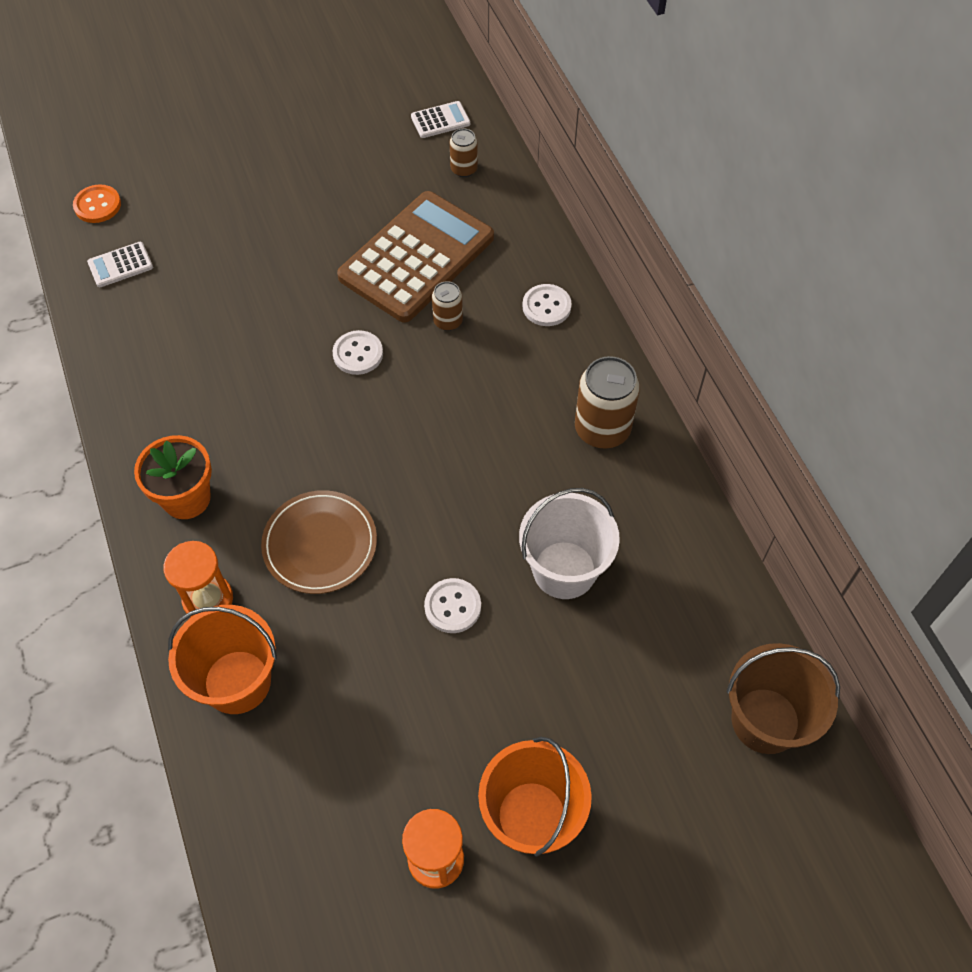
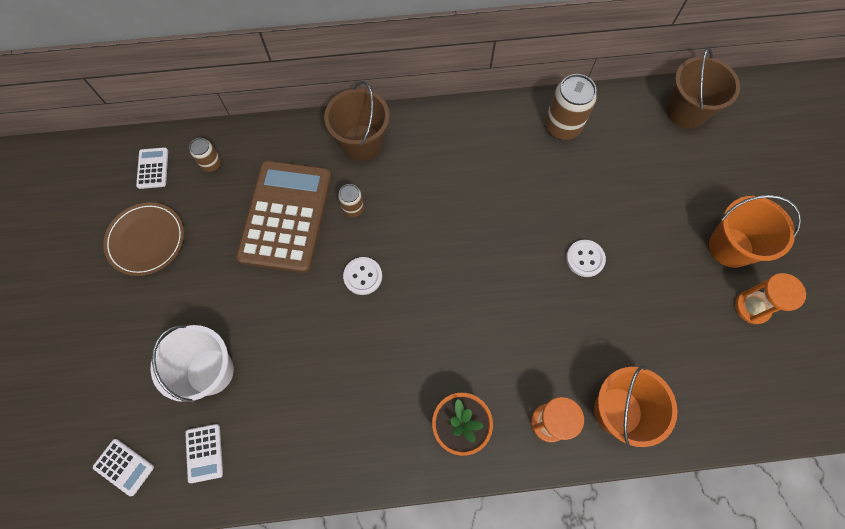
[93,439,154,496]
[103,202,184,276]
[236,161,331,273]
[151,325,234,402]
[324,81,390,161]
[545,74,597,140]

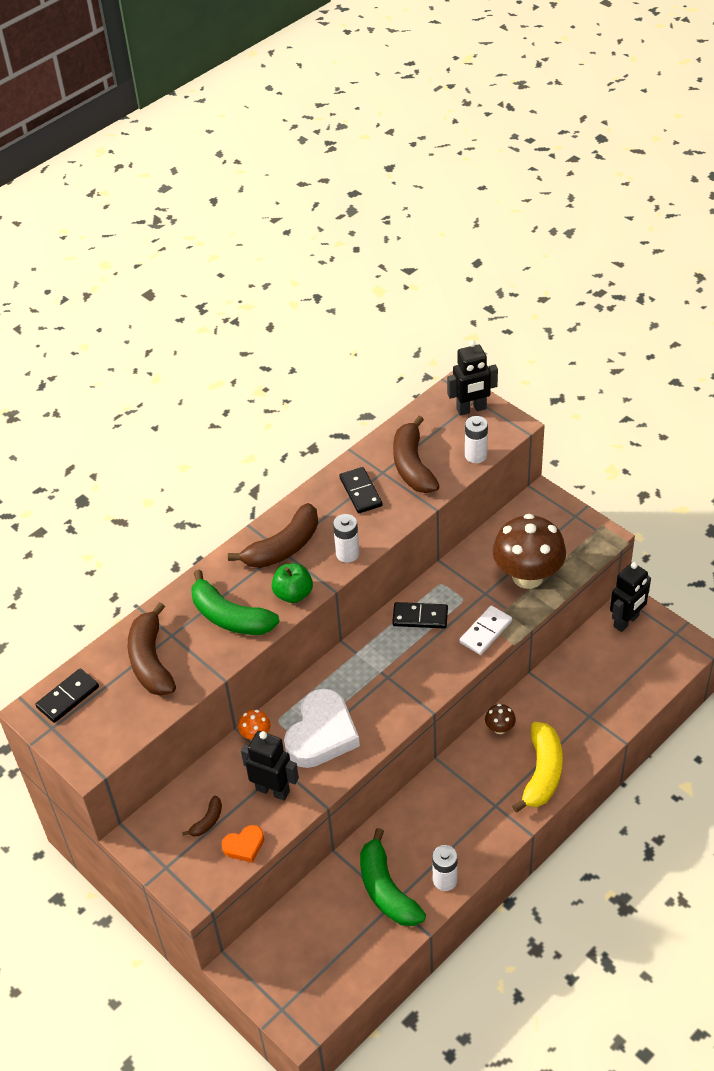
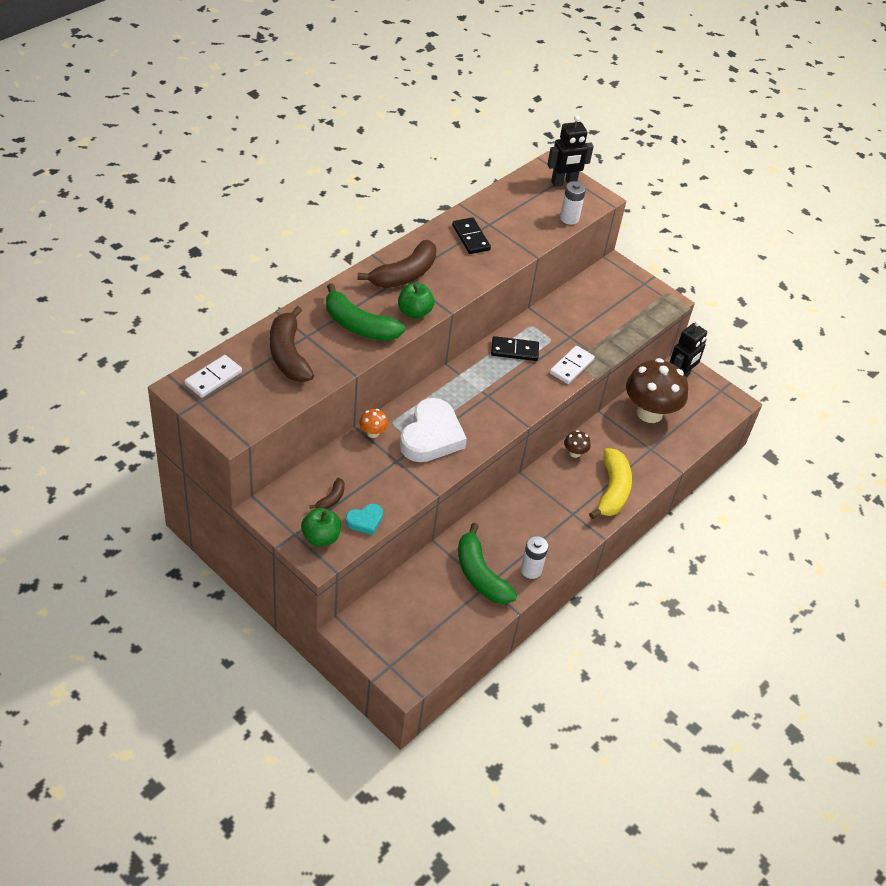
[184,355,242,398]
[346,504,383,535]
[241,731,299,801] (first image)
[333,514,360,563] (first image)
[393,416,440,493] (first image)
[626,358,688,423]
[301,508,341,546]

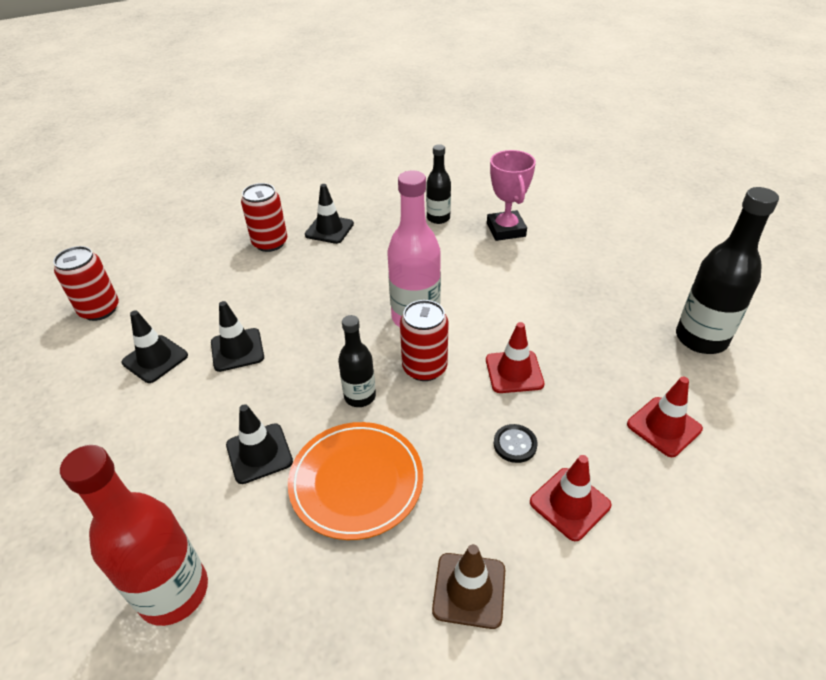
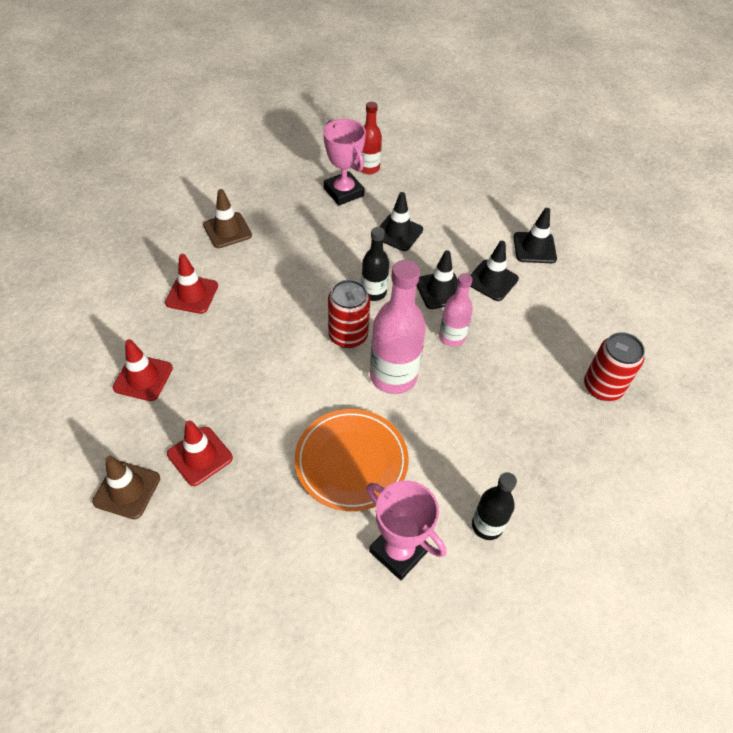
[53,246,119,321] (first image)
[358,102,382,174]
[295,409,409,511]
[416,250,458,309]
[167,420,233,486]
[494,424,538,463] (first image)
[92,456,160,519]
[323,119,366,206]
[439,273,473,347]

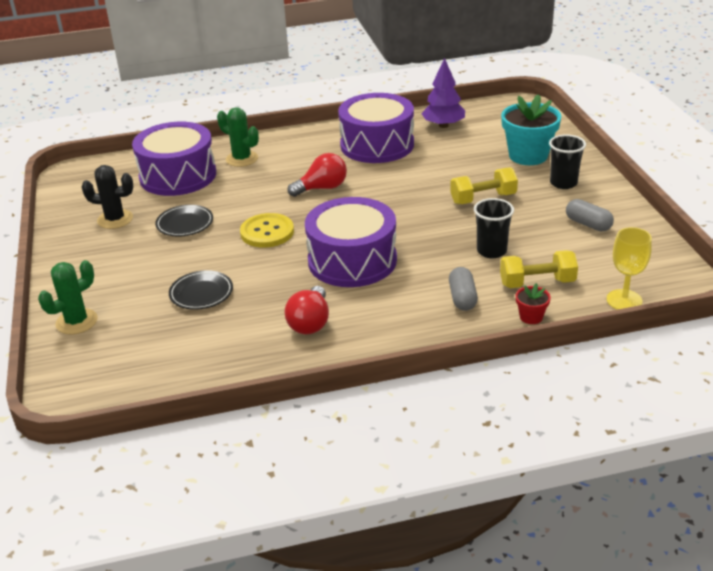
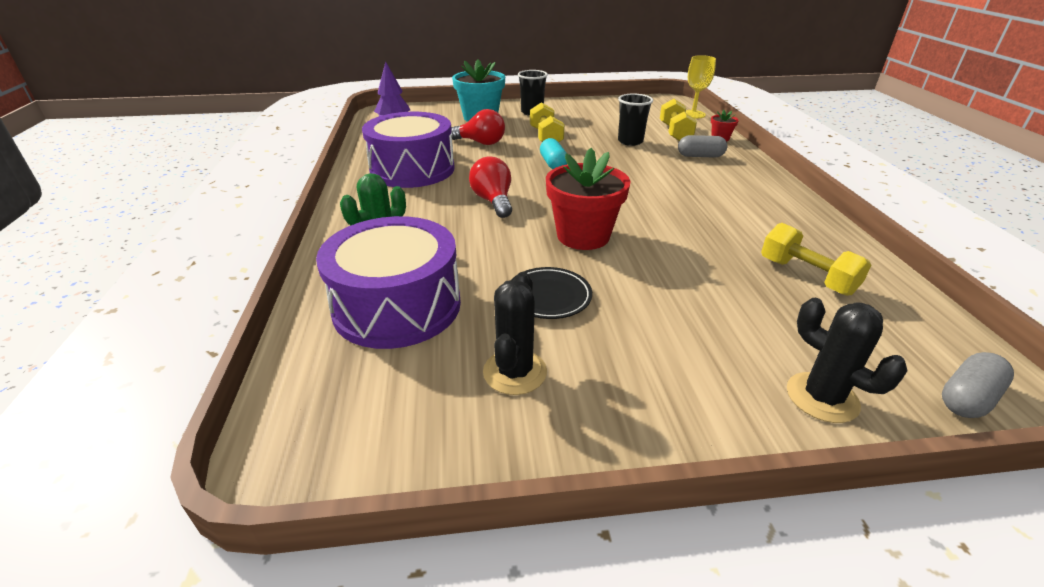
[787,298,908,423]
[169,270,233,310] (first image)
[546,148,631,250]
[451,109,505,145]
[305,197,397,287] (first image)
[942,352,1014,418]
[540,138,567,169]
[761,223,871,296]

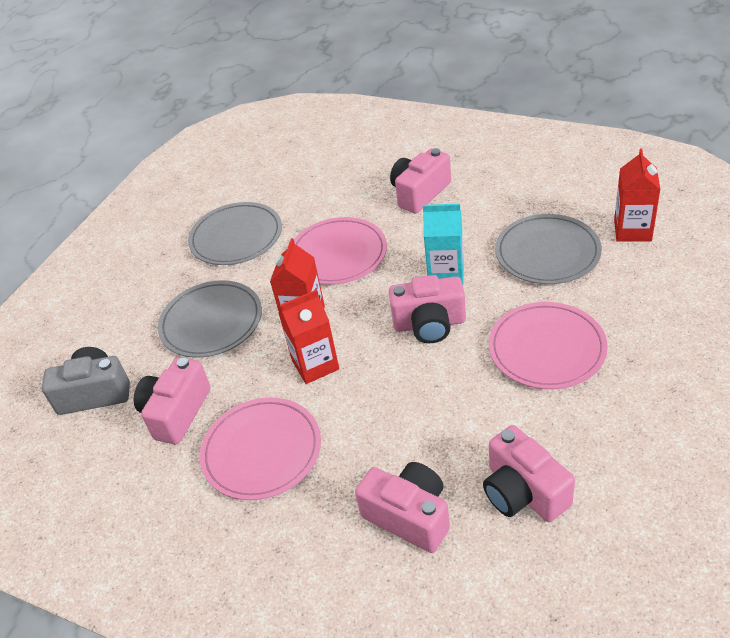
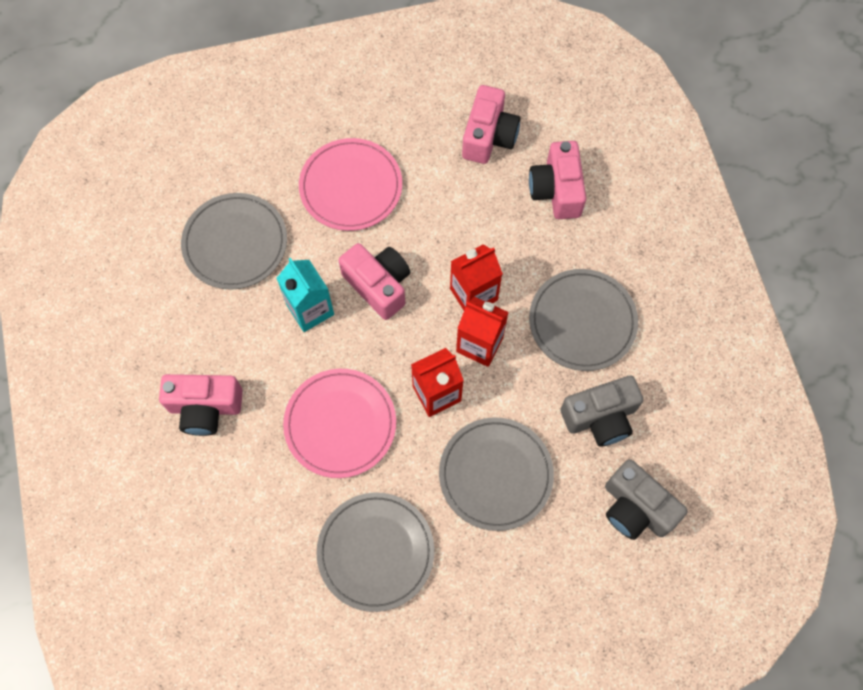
[560,376,643,447]
[529,269,638,371]
[450,244,503,310]

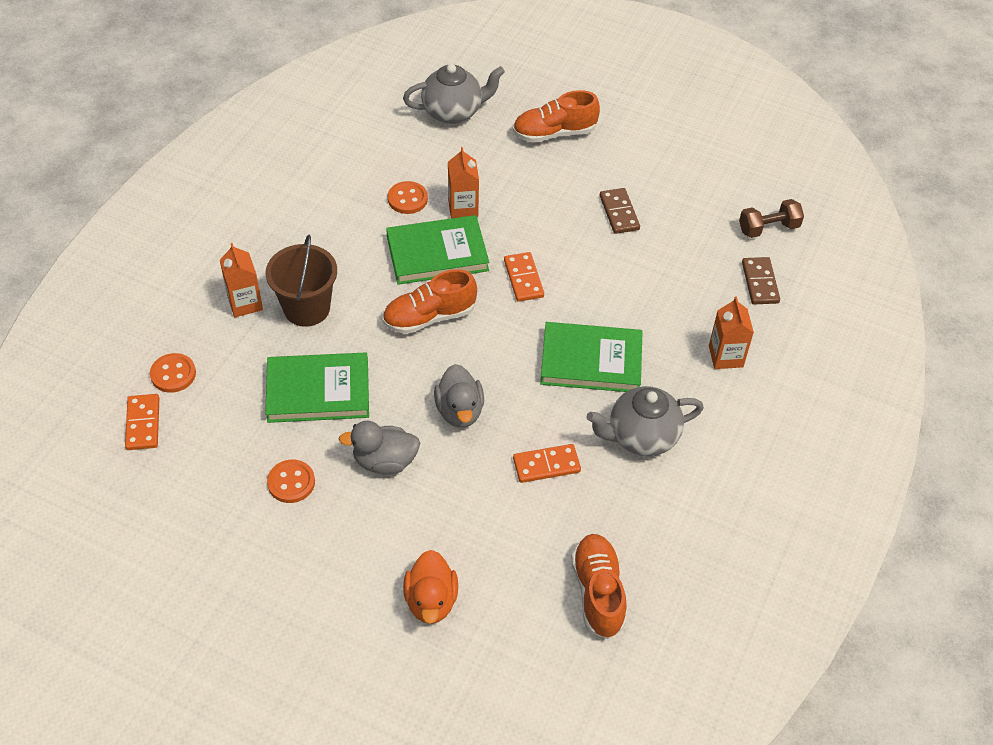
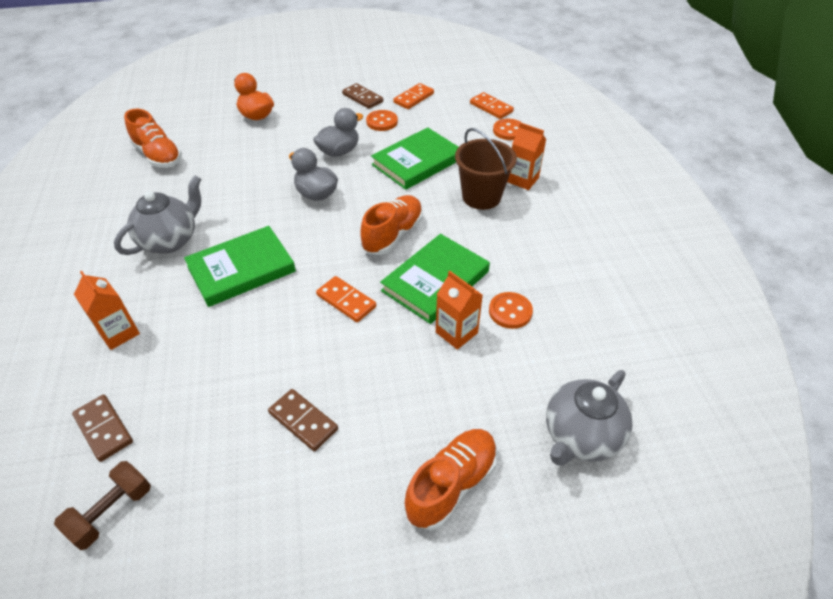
[393,83,434,109]
[342,83,383,109]

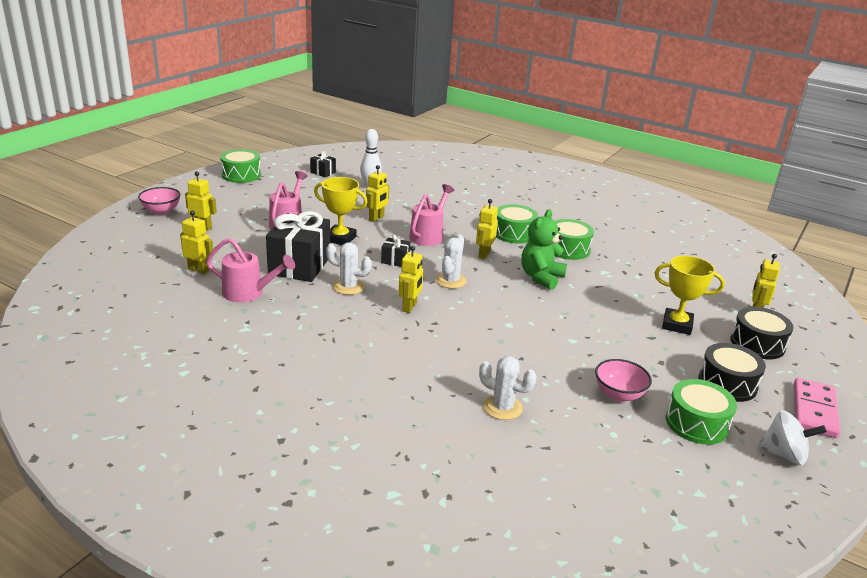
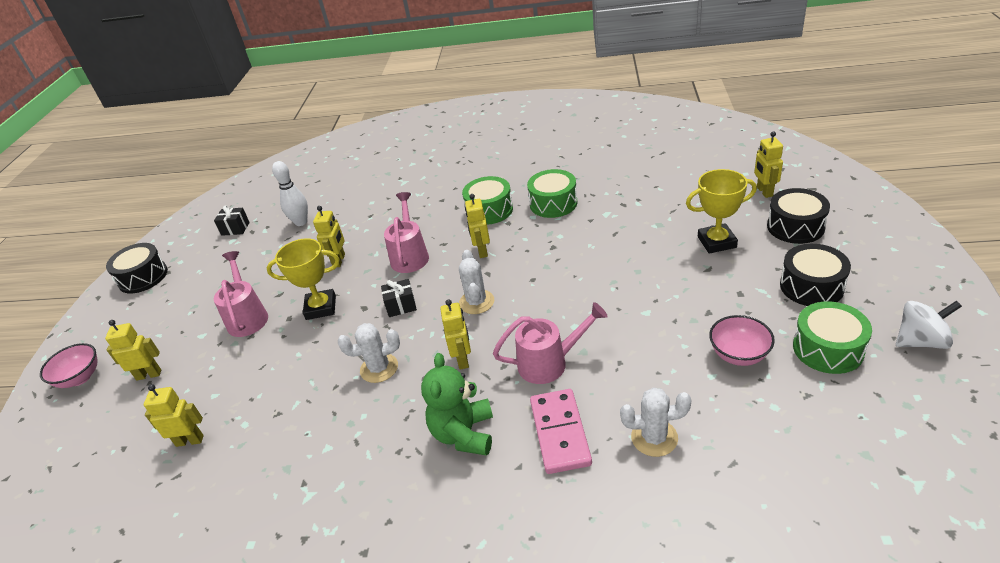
[493,302,608,384]
[106,243,168,293]
[266,211,330,282] (first image)
[421,353,493,456]
[530,389,592,474]

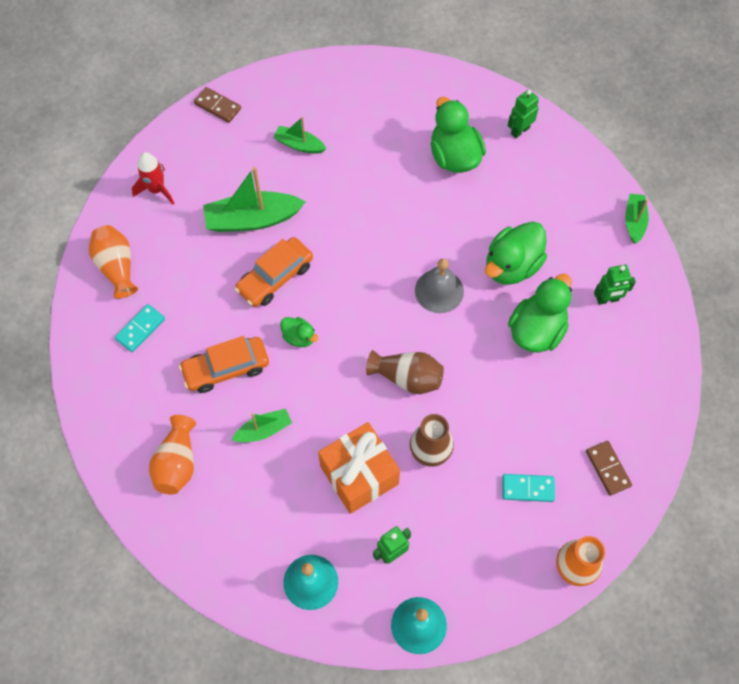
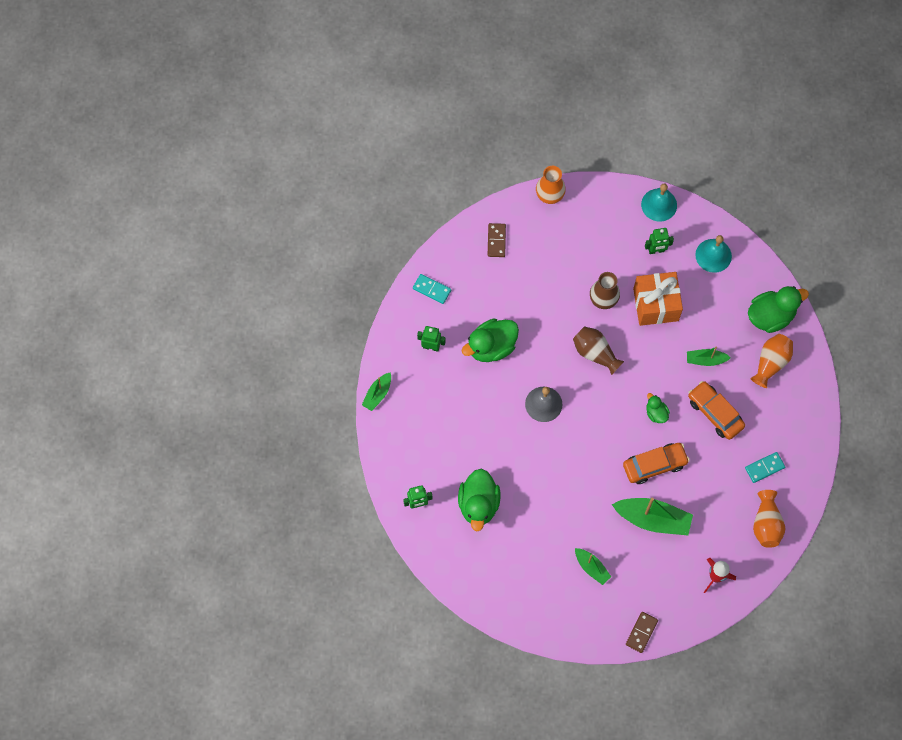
[688,381,745,440]
[626,612,658,653]
[748,286,809,333]
[413,274,451,304]

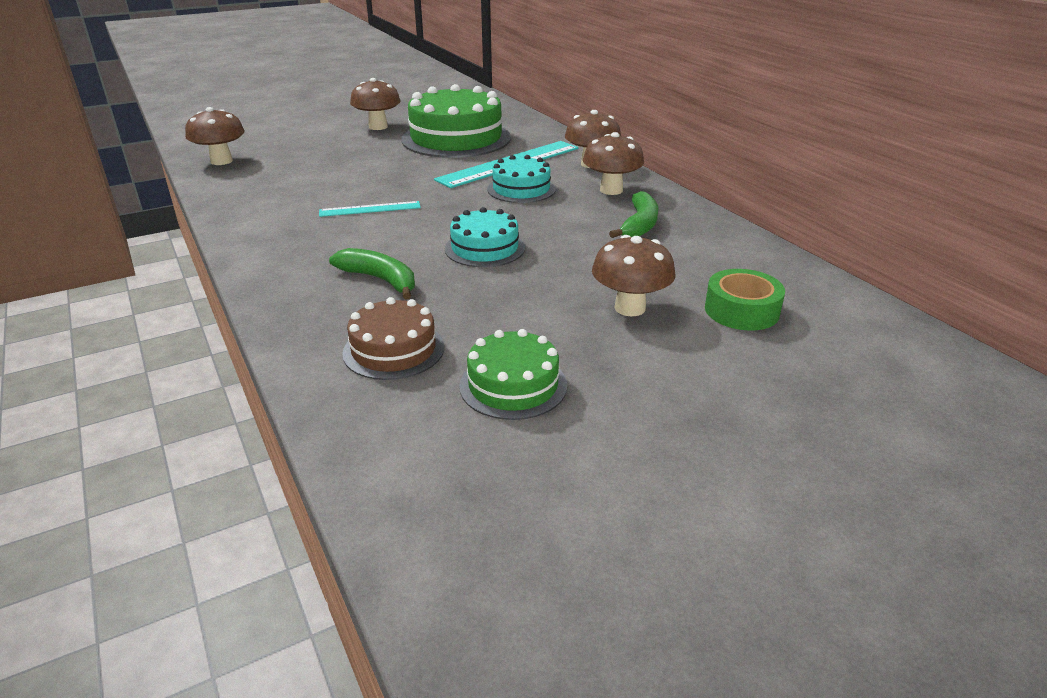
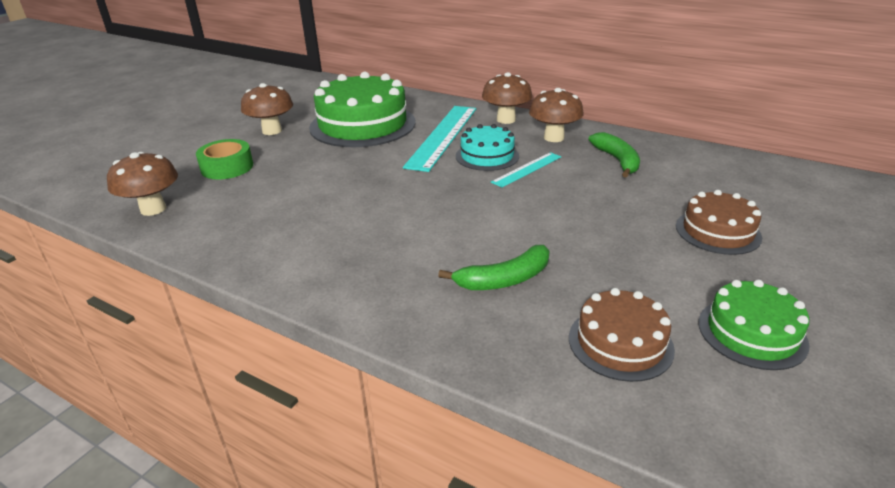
[491,152,561,187]
[438,245,550,290]
[445,207,525,267] (first image)
[676,190,762,255]
[196,139,253,179]

